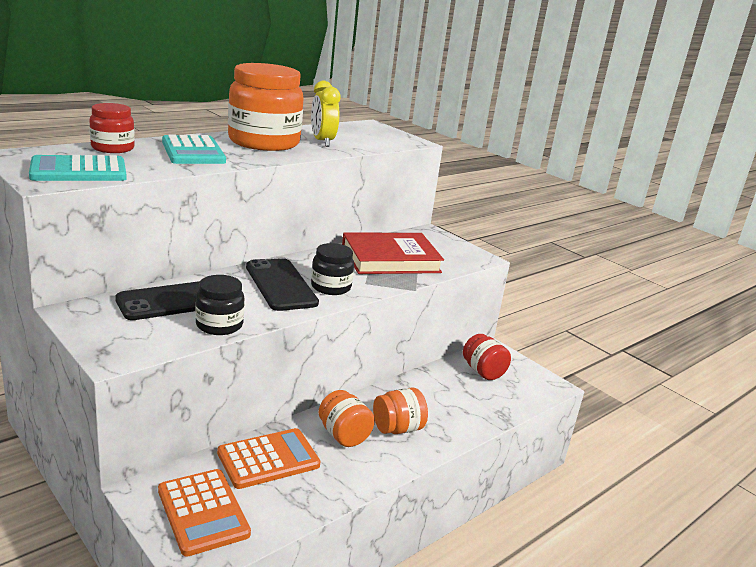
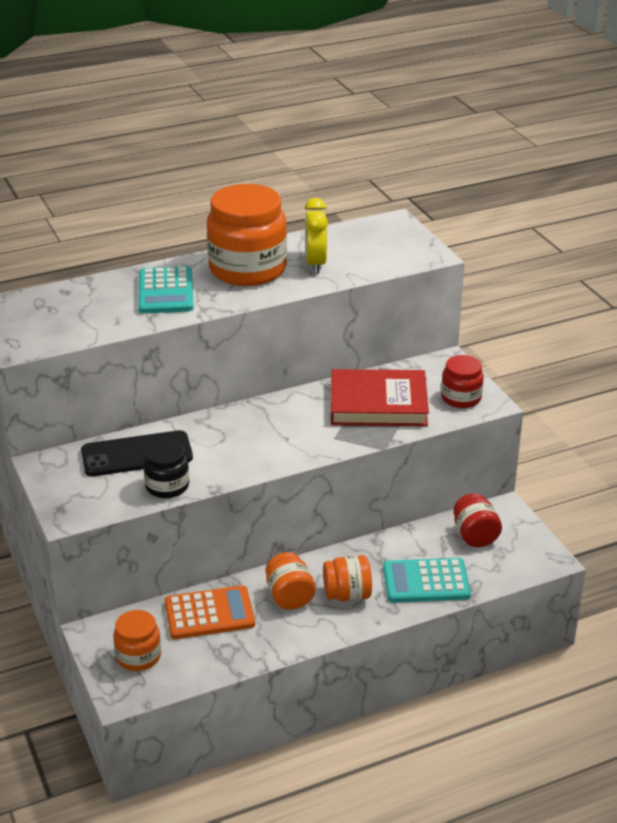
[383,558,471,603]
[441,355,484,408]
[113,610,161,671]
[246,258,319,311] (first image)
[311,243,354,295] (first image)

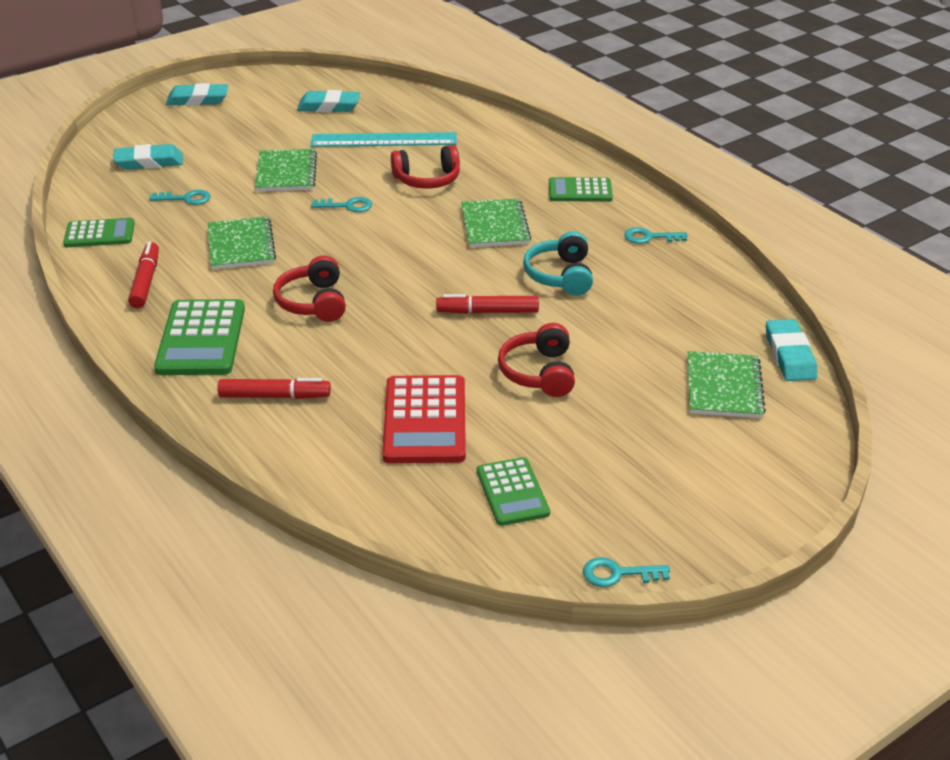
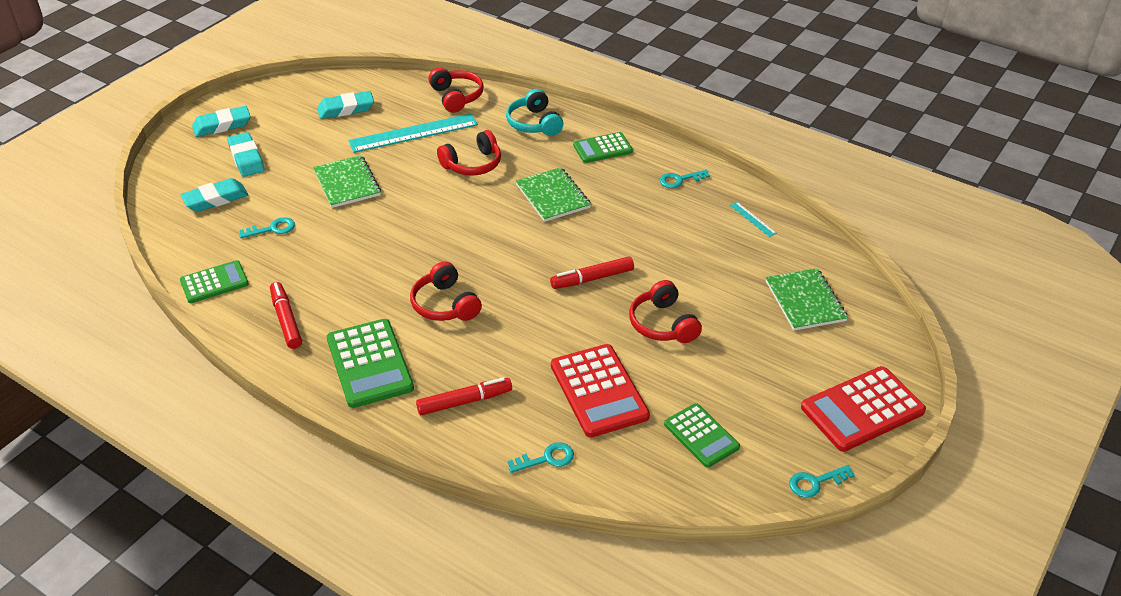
[208,216,276,270] (first image)
[508,442,574,473]
[506,89,563,136]
[227,132,265,177]
[428,67,484,113]
[730,202,777,237]
[801,366,926,452]

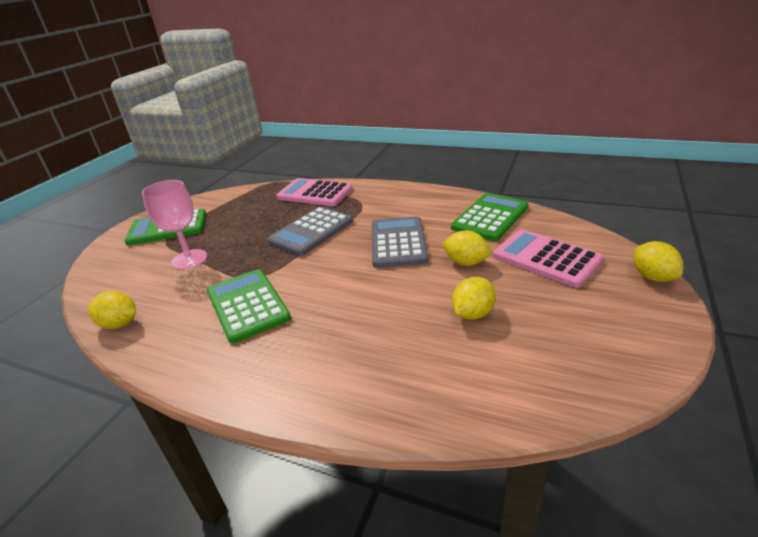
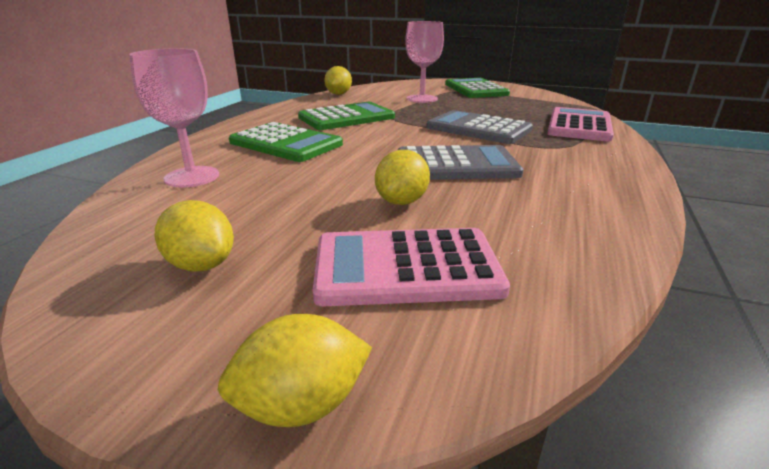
[229,122,343,162]
[154,200,234,272]
[313,228,510,306]
[129,48,219,188]

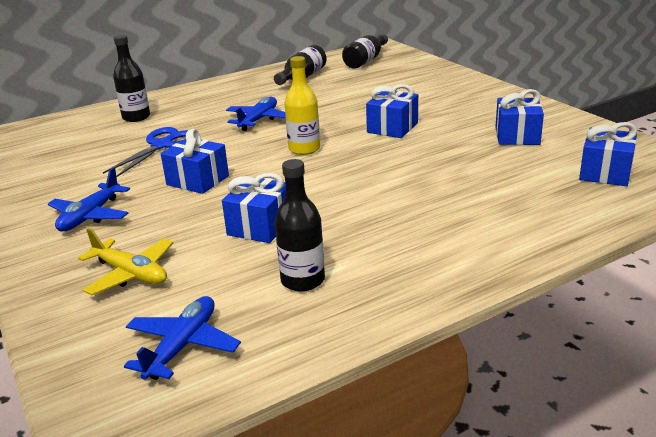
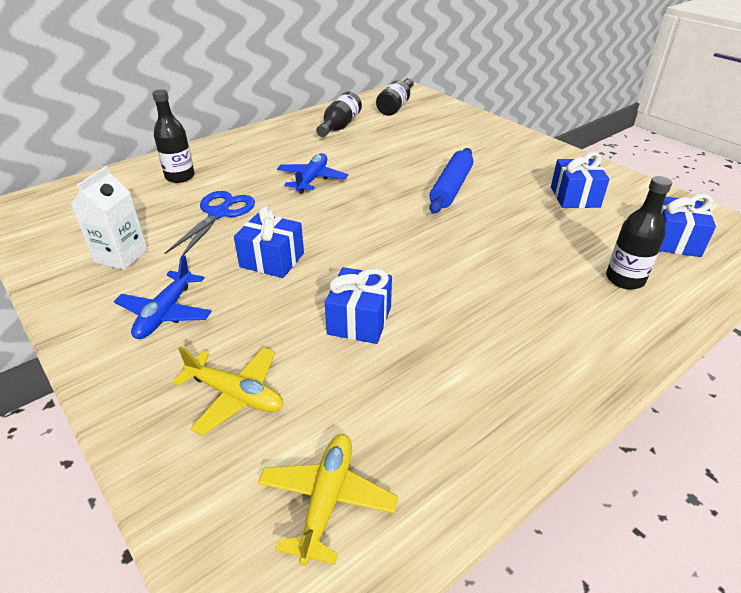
[258,434,398,566]
[606,176,672,289]
[284,56,320,155] (first image)
[429,148,473,214]
[71,166,148,270]

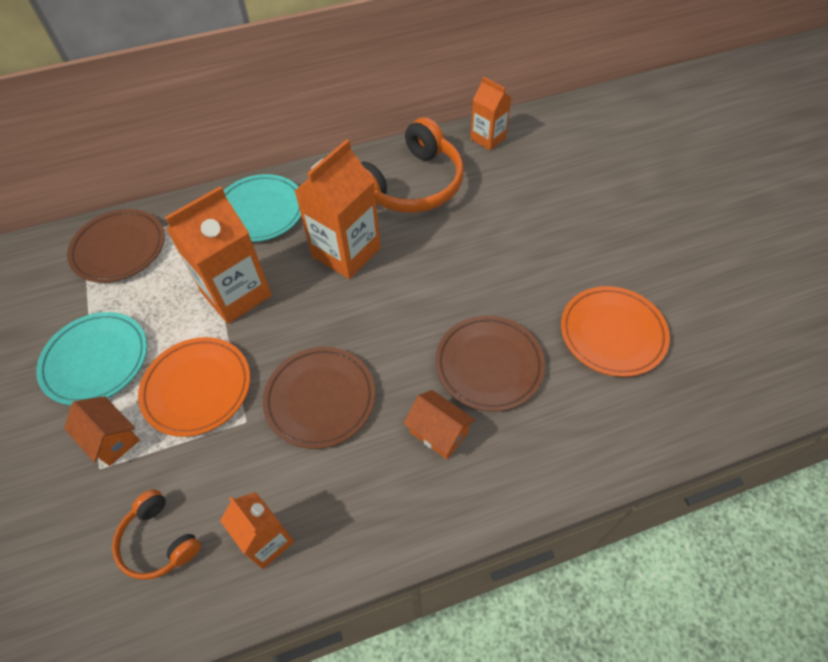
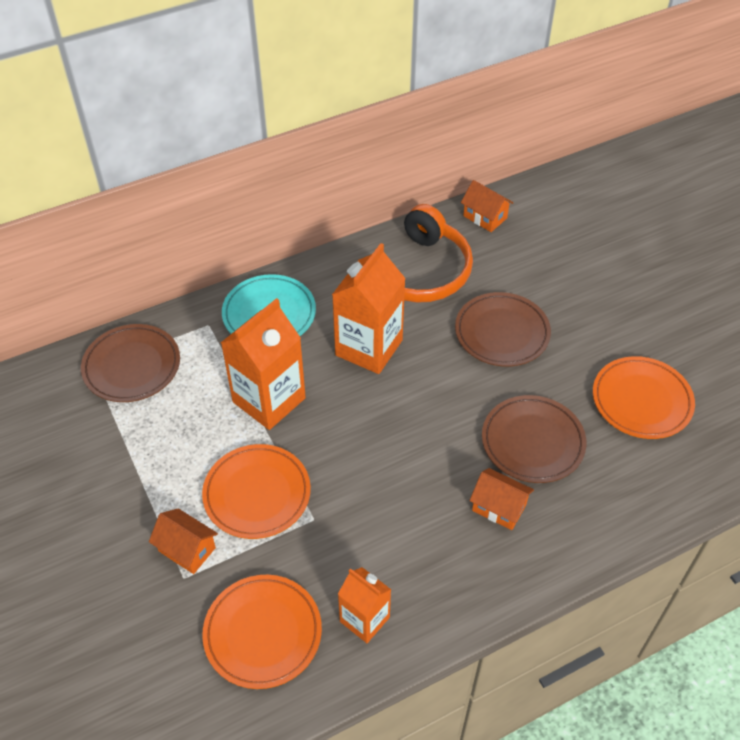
[36,312,147,405] (first image)
[202,575,322,689]
[455,292,551,367]
[461,180,513,232]

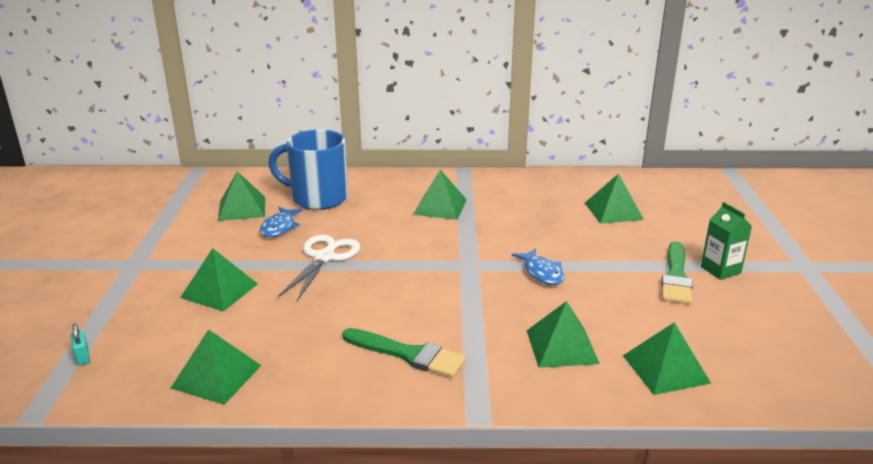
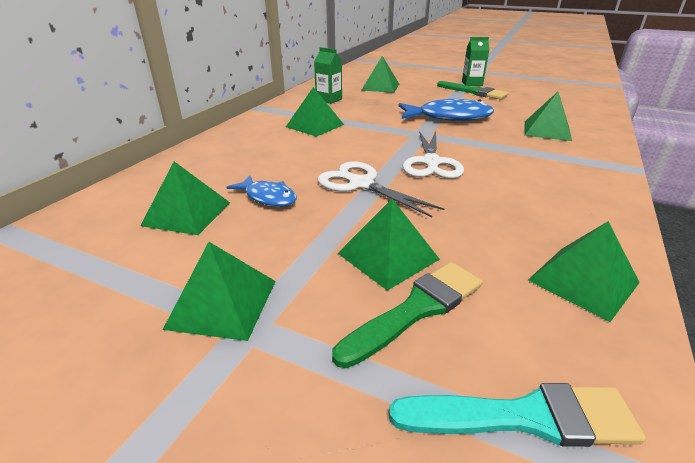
[389,383,646,447]
[268,129,348,210] (first image)
[332,262,483,368]
[399,99,494,121]
[163,242,276,341]
[314,47,342,104]
[403,131,464,179]

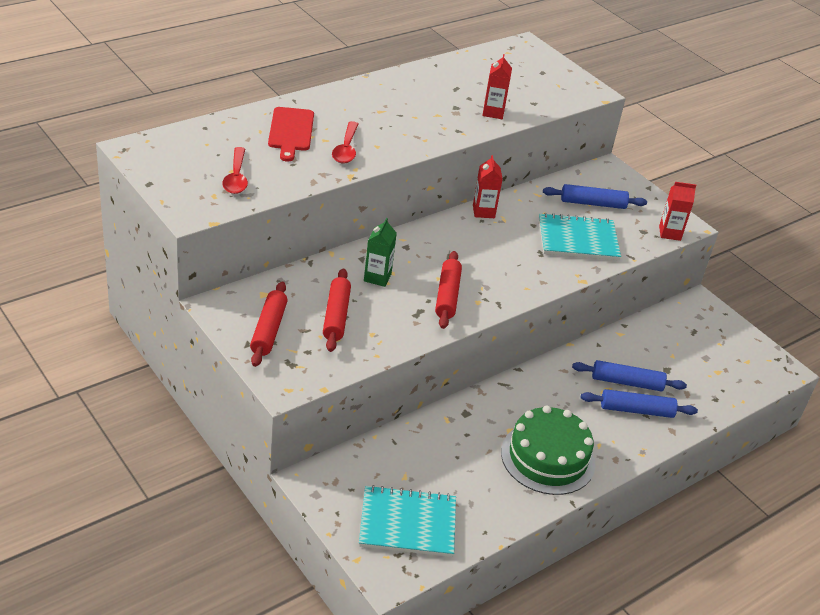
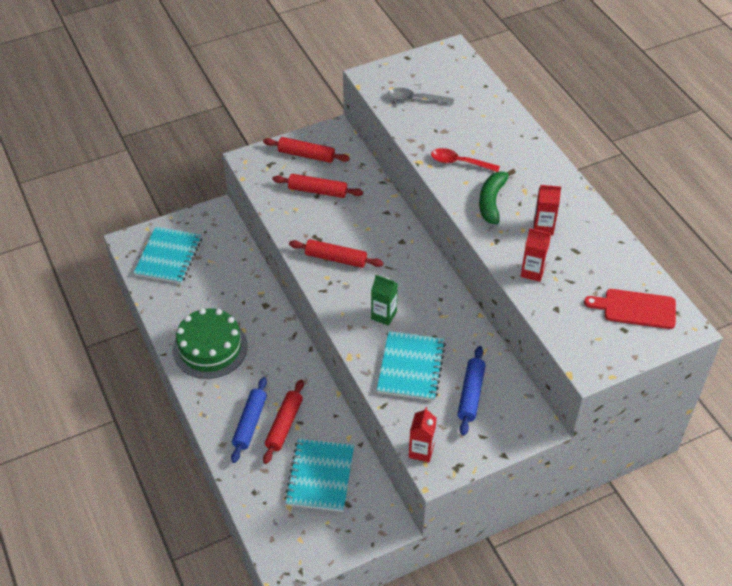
[388,88,454,104]
[584,289,676,329]
[371,275,398,326]
[534,185,561,235]
[263,379,304,464]
[285,439,354,512]
[479,169,516,225]

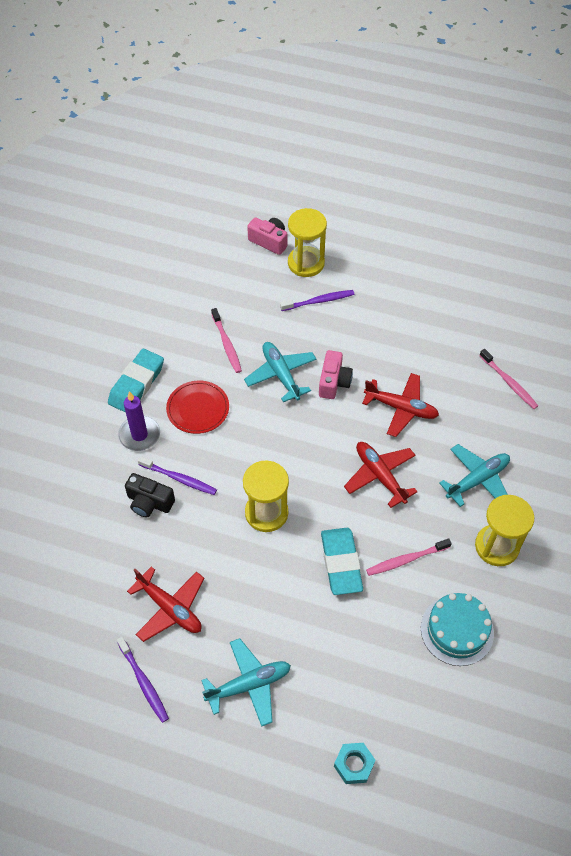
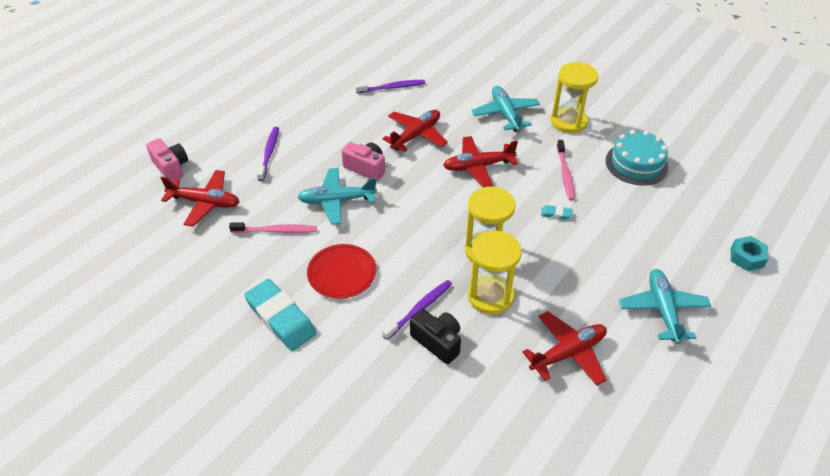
[355,80,425,93]
[118,391,160,451] (first image)
[410,309,461,364]
[146,138,188,182]
[468,231,522,315]
[541,205,573,220]
[479,349,538,409] (first image)
[160,170,239,227]

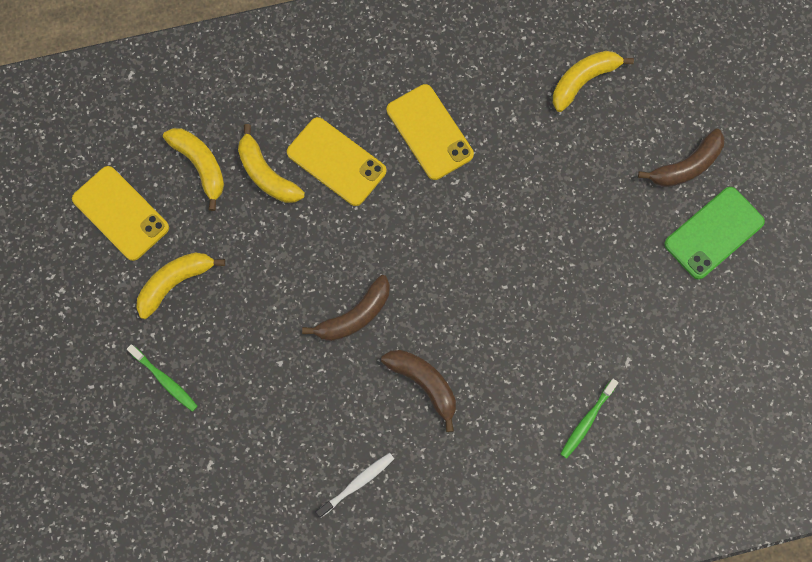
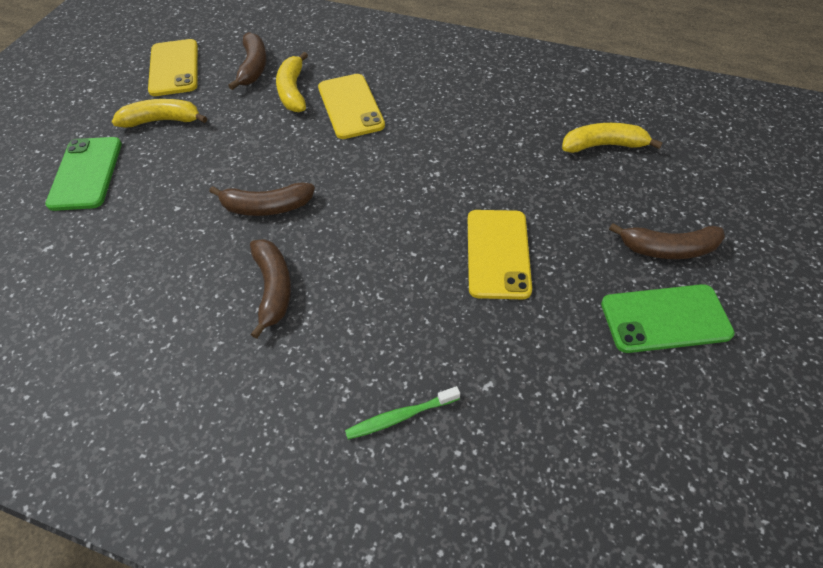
[45,137,122,211]
[228,32,267,90]
[316,453,394,518] (first image)
[468,210,532,299]

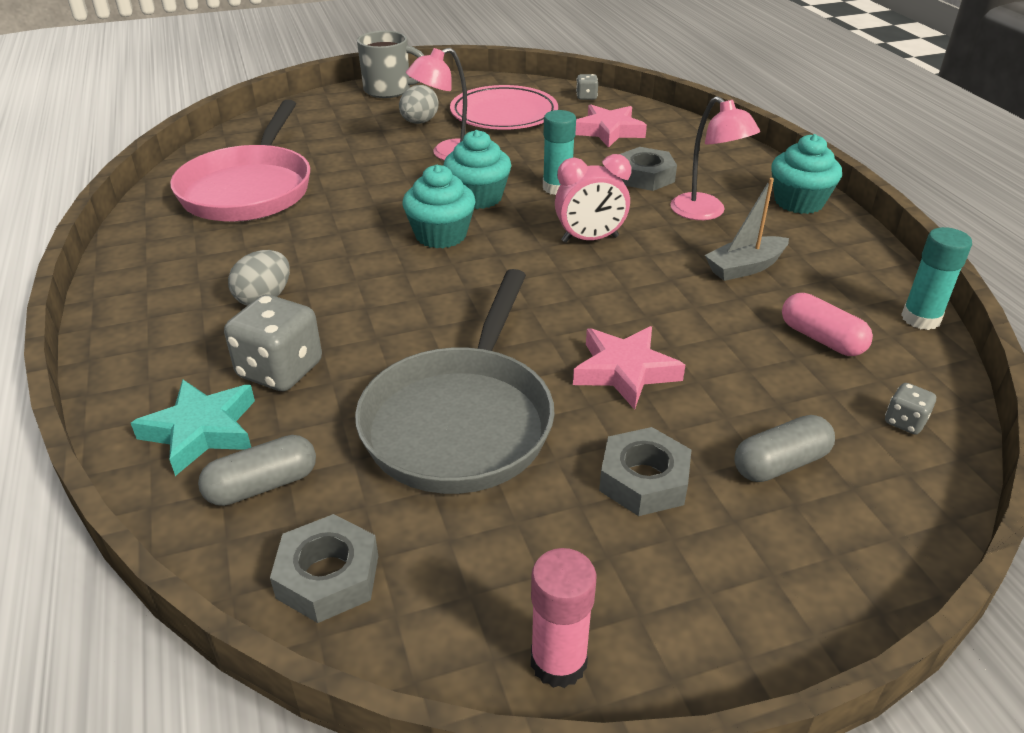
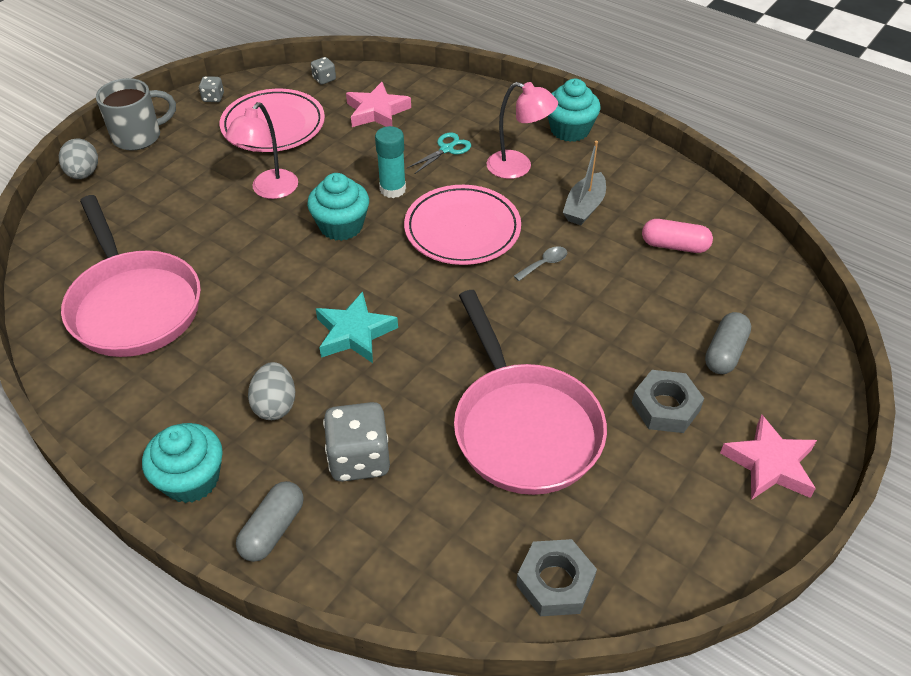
[316,291,398,363]
[236,481,304,562]
[454,290,607,495]
[59,139,98,179]
[142,423,223,503]
[531,548,597,688] (first image)
[404,185,521,265]
[720,414,817,500]
[407,133,471,174]
[199,76,224,102]
[901,227,972,330] (first image)
[514,246,567,281]

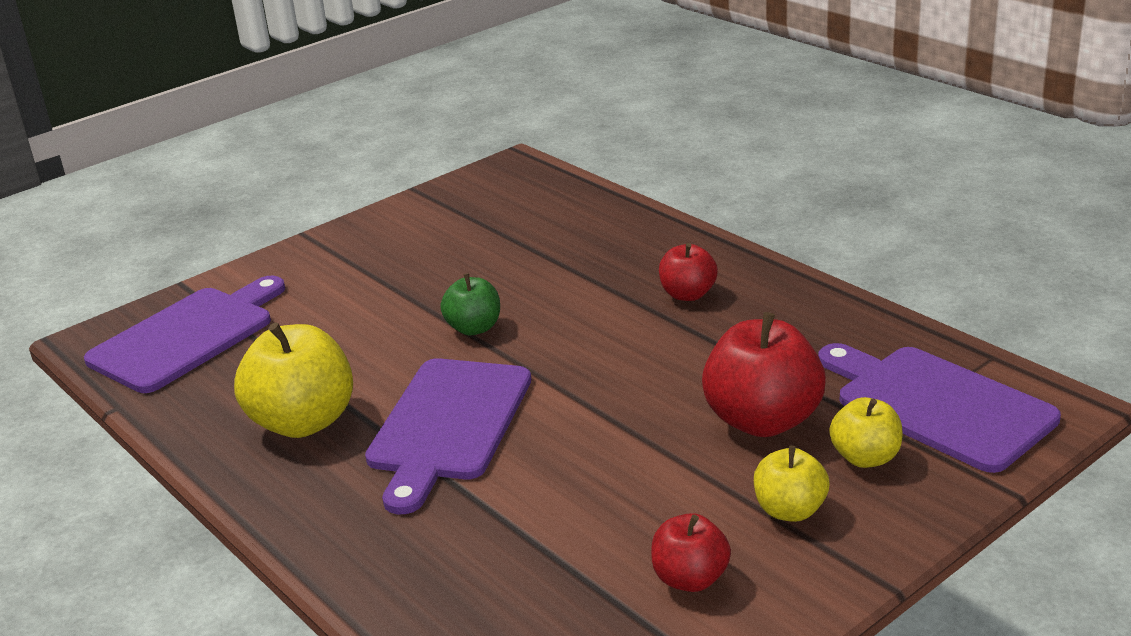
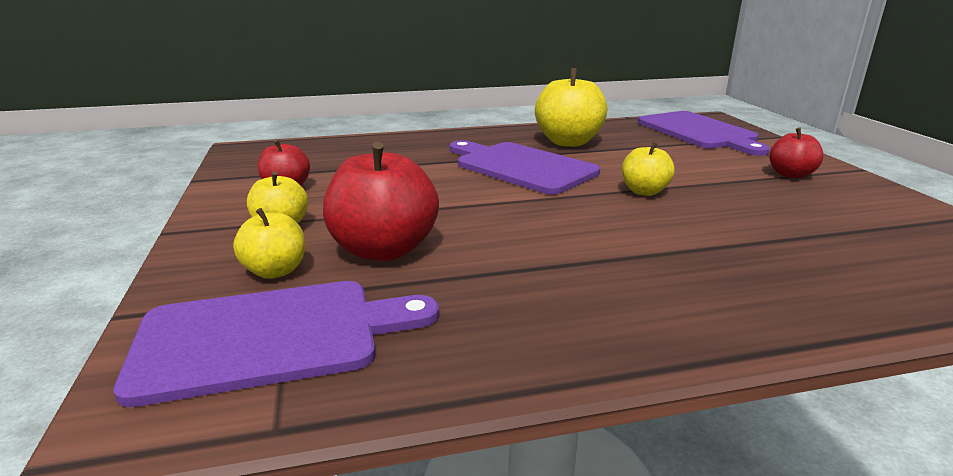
[622,142,675,196]
[769,127,824,178]

